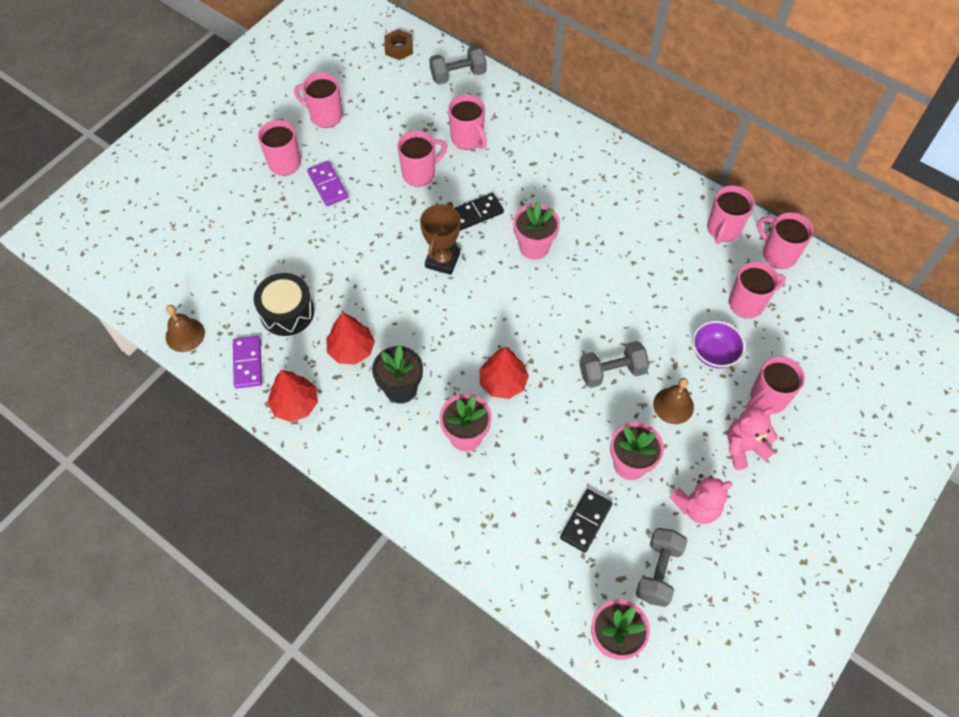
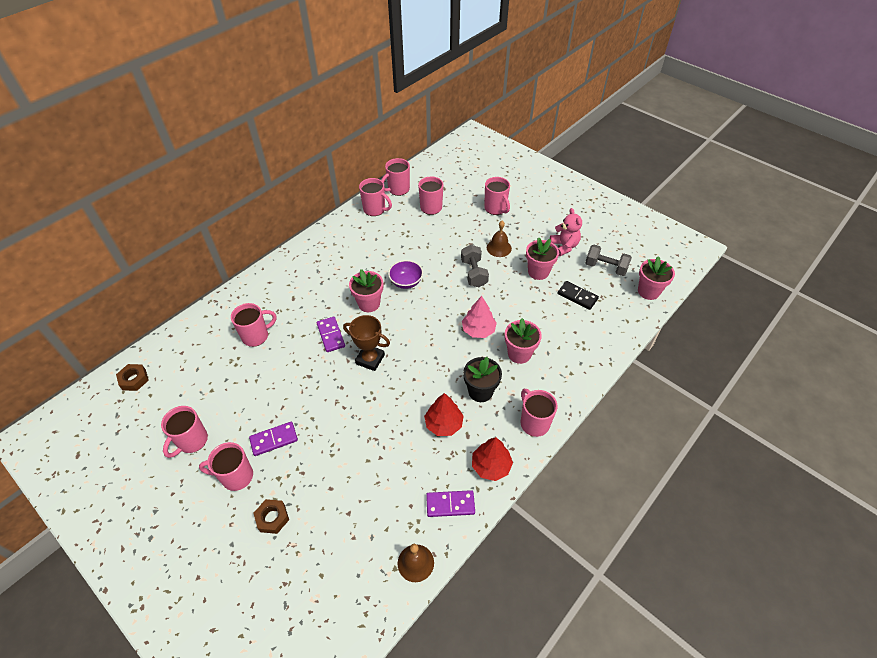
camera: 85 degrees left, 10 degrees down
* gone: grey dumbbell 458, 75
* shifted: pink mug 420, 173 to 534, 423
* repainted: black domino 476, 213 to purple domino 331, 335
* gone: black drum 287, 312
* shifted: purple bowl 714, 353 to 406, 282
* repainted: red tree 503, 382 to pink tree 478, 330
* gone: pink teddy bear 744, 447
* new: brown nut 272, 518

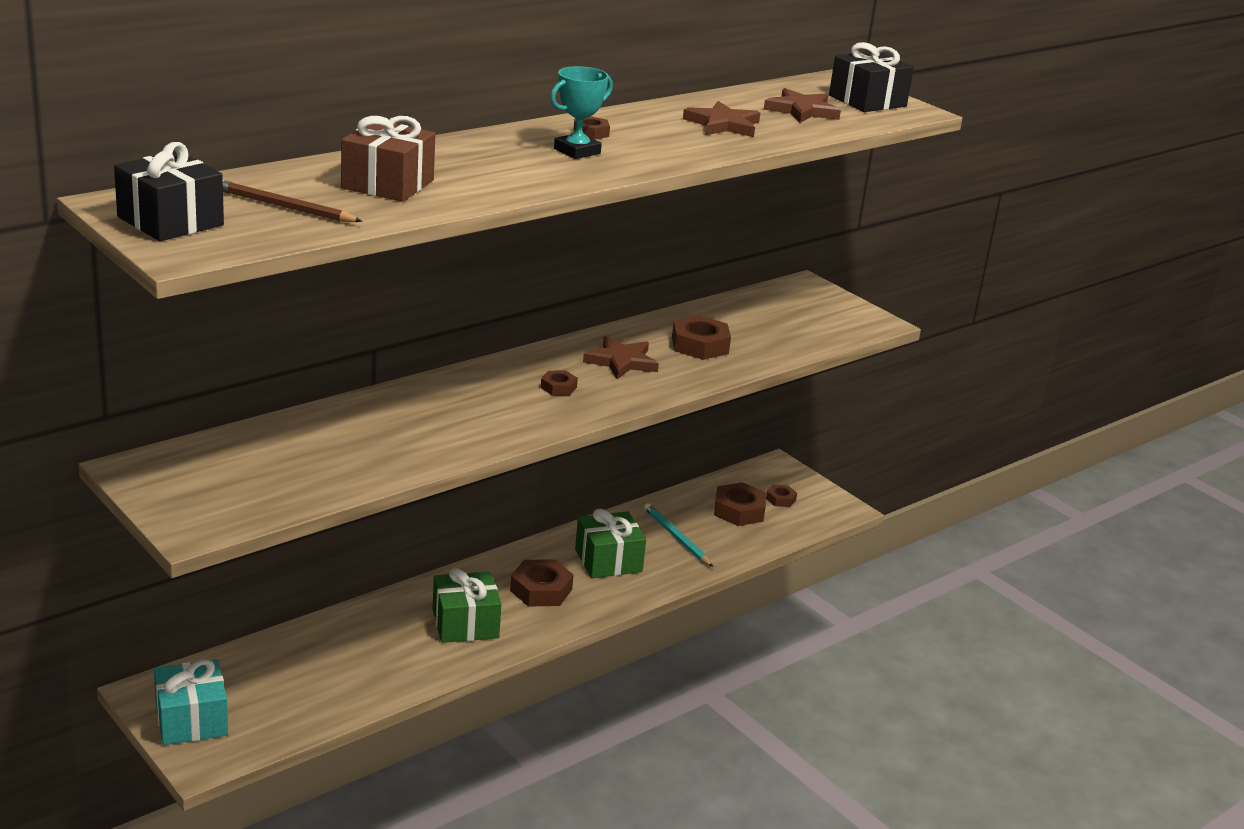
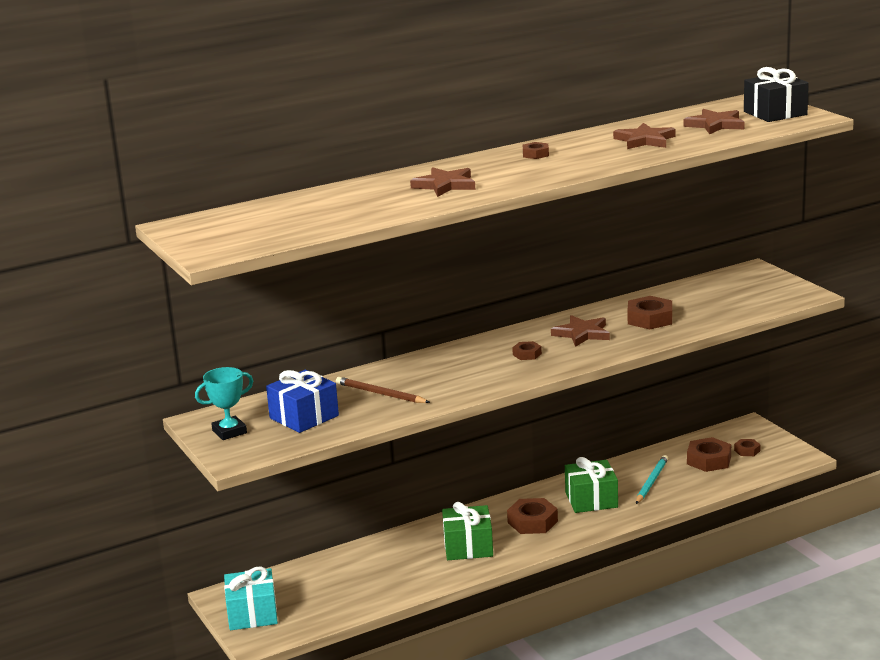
camera: 15 degrees right, 5 degrees down
* shifted: turquoise trophy 577, 151 to 229, 432
* gone: brown gift 387, 184
* gone: black gift 170, 221
* shifted: brown pencil 284, 207 to 380, 394
* rotated: turquoise pencil 676, 537 = 651, 481 45 degrees clockwise
* new: brown star 445, 185
* new: blue gift 304, 417

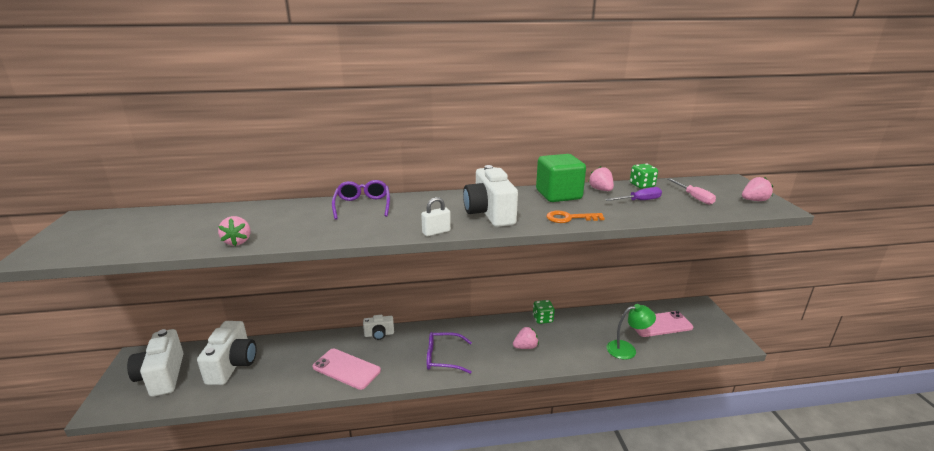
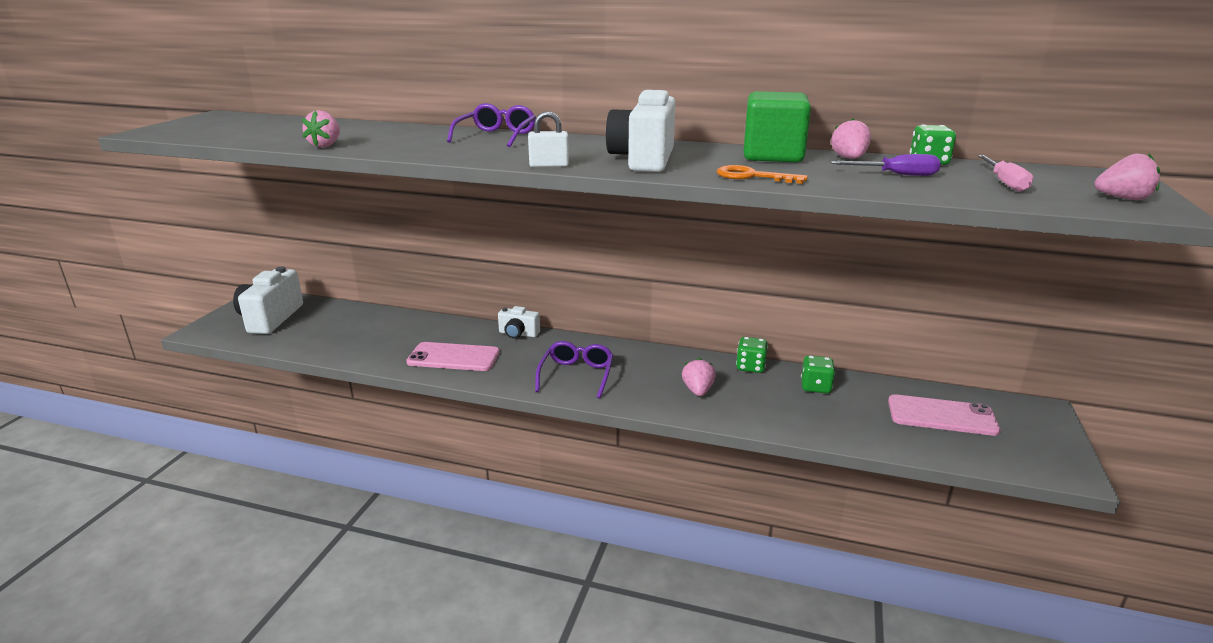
camera: 25 degrees right, 0 degrees up
* gone: green lamp 627, 349
* gone: white camera 233, 365
* rotated: pink strawberry 525, 347 = 698, 390 90 degrees counterclockwise
* rotated: purple glasses 443, 358 = 576, 375 75 degrees clockwise
* rotated: pink phone 346, 369 = 453, 357 45 degrees counterclockwise
* new: green dice 815, 387

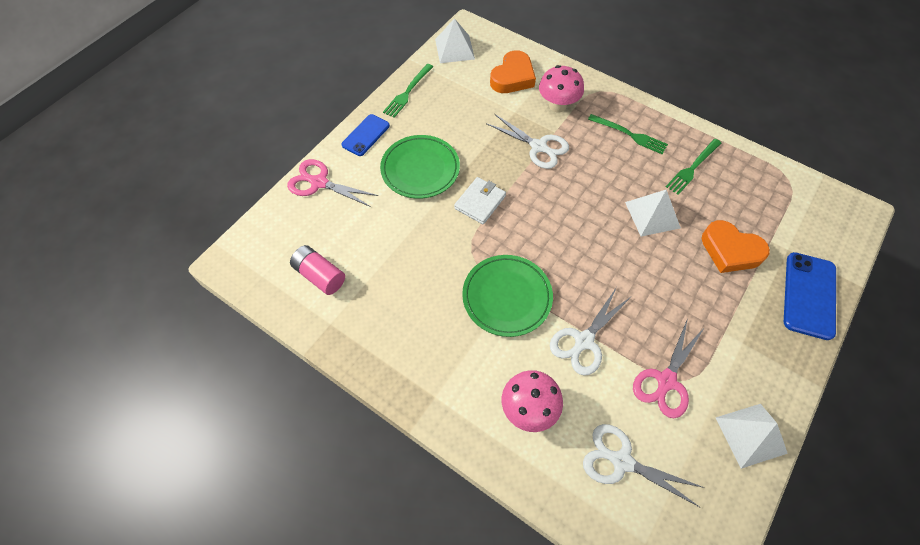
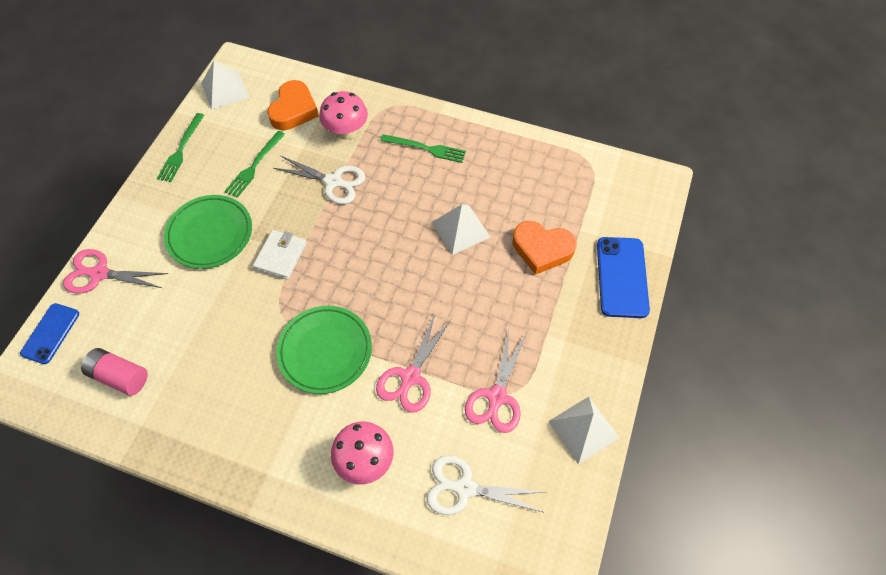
camera: 15 degrees left, 0 degrees up
* shifted: blue phone 366, 135 to 50, 333
* shifted: green fork 692, 168 to 254, 166
* repainted: white scissors 583, 341 to pink scissors 410, 378

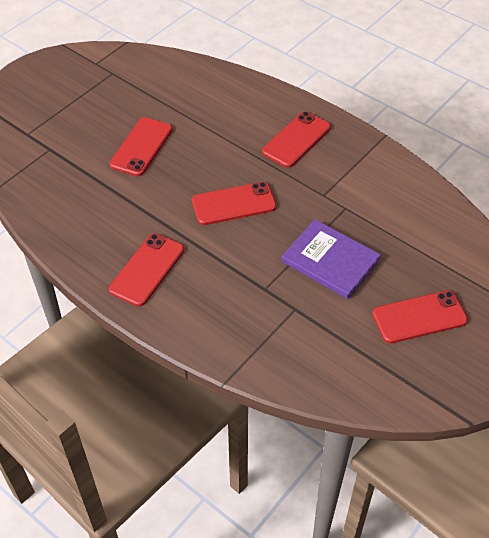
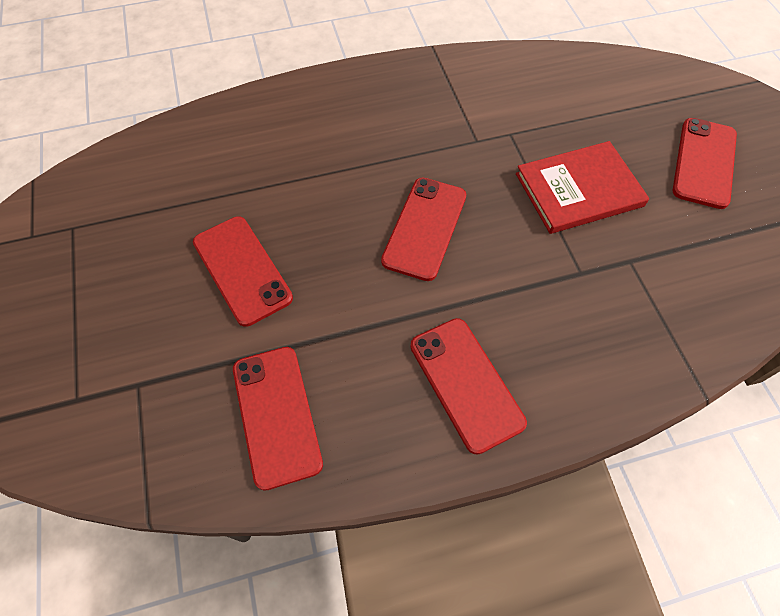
camera: 55 degrees left, 10 degrees up
* shifted: red phone 296, 140 to 277, 415
* repainted: purple book 330, 261 to red book 579, 190

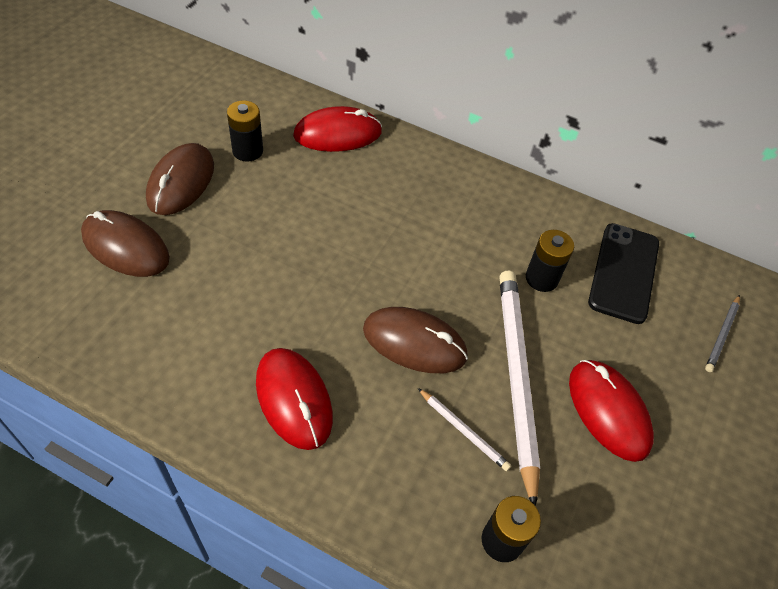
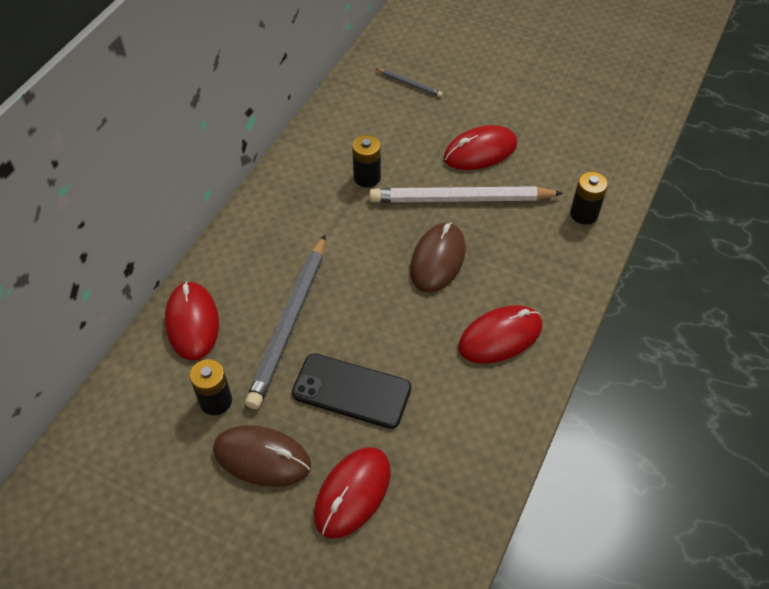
camera: 85 degrees left, 0 degrees up
* repainted: brown mouse 125, 247 to red mouse 352, 493
* shifted: black phone 623, 272 to 351, 391
* gone: white pencil 463, 431
* new: grey pencil 289, 323

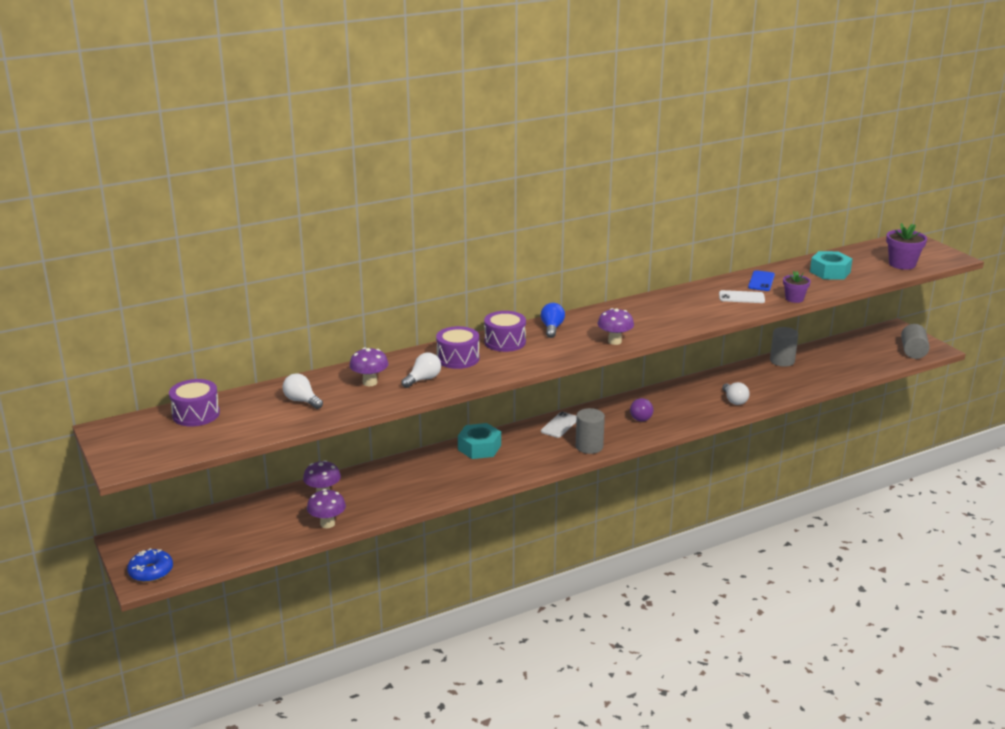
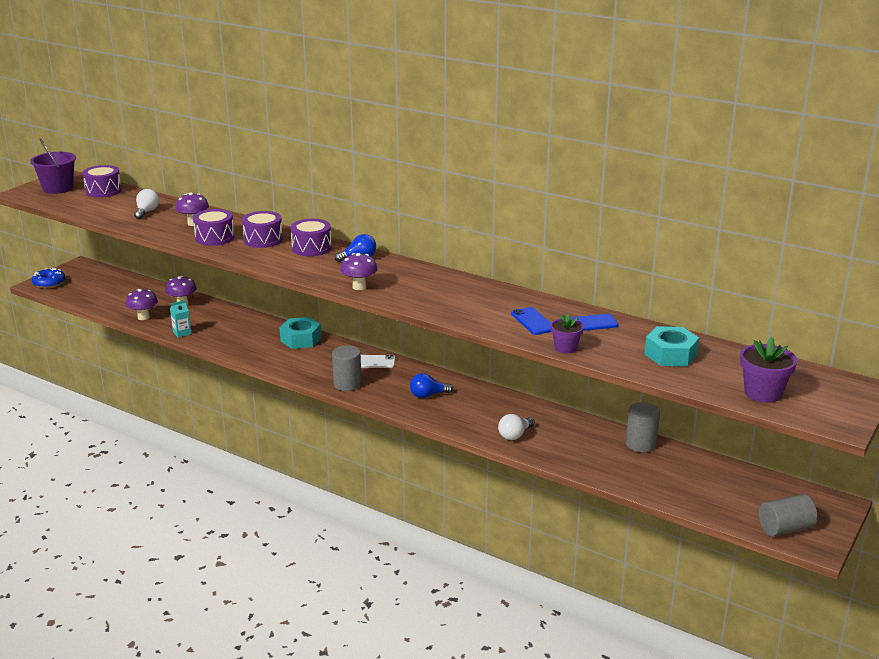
camera: 60 degrees right, 0 degrees up
* repainted: white phone 741, 297 to blue phone 533, 321
* swapped: white light bulb 423, 379 to purple drum 215, 238
* repainted: purple light bulb 642, 417 to blue light bulb 428, 395
* new: purple bucket 58, 188
* new: turquoise carton 182, 333

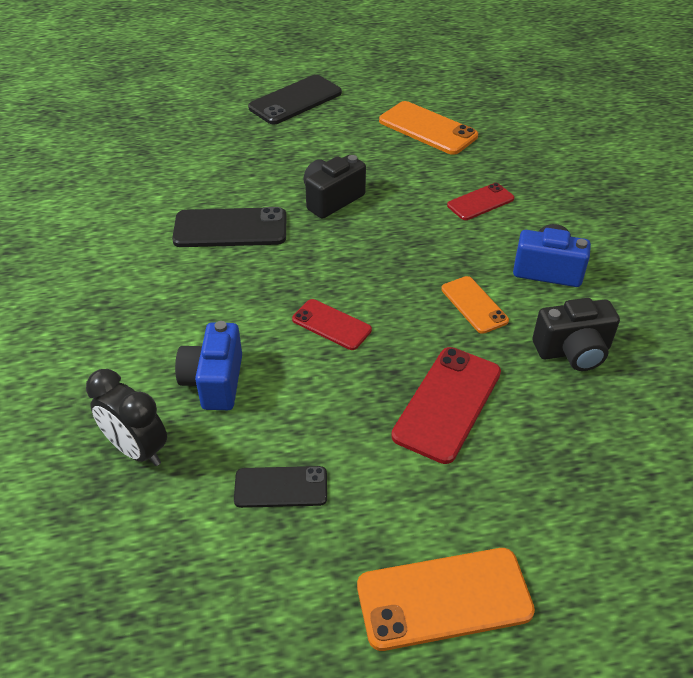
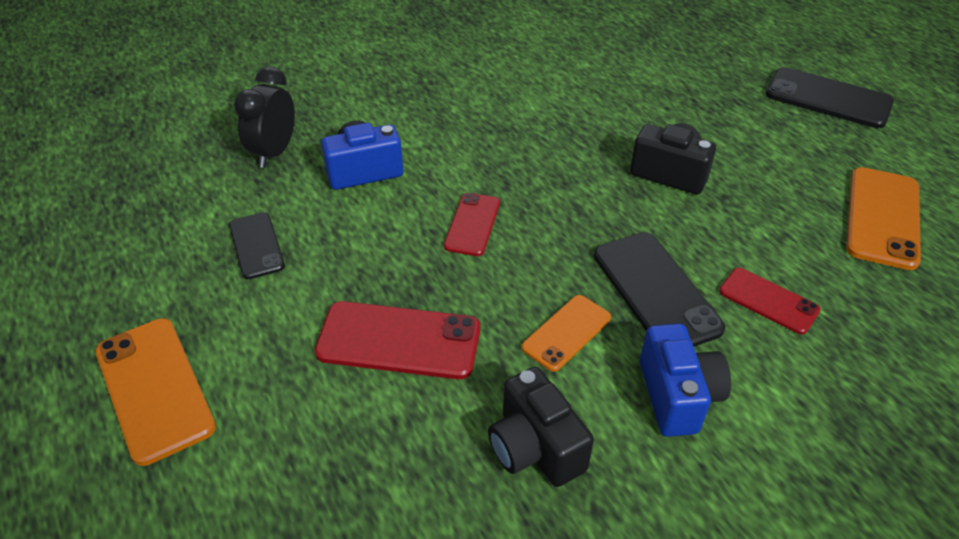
camera: 70 degrees right, 0 degrees up
* shifted: black phone 230, 228 to 656, 291

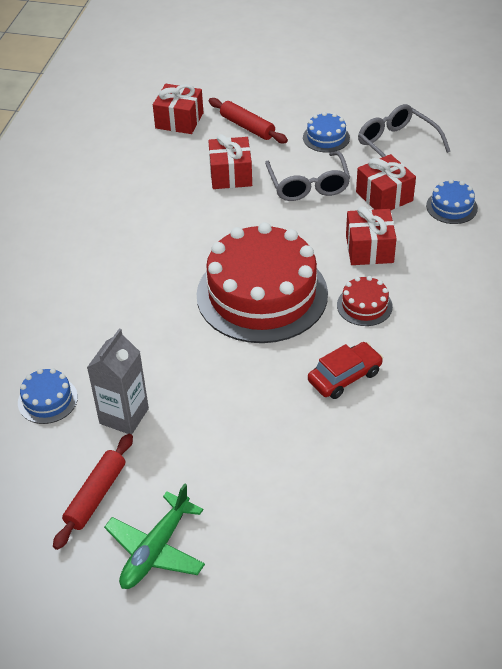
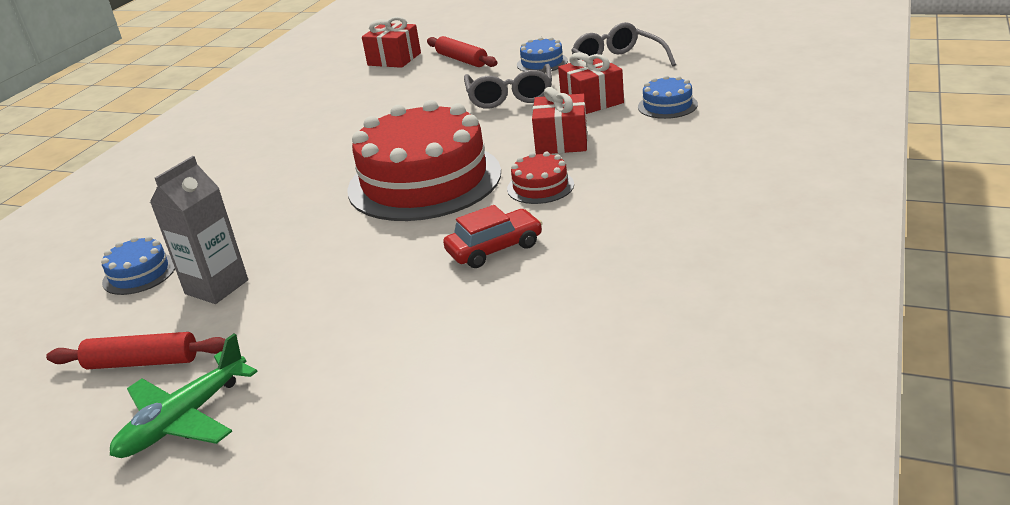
camera: 10 degrees right, 15 degrees down
* gone: red gift 230, 175
* rotated: red rolling pin 96, 496 = 142, 362 60 degrees clockwise

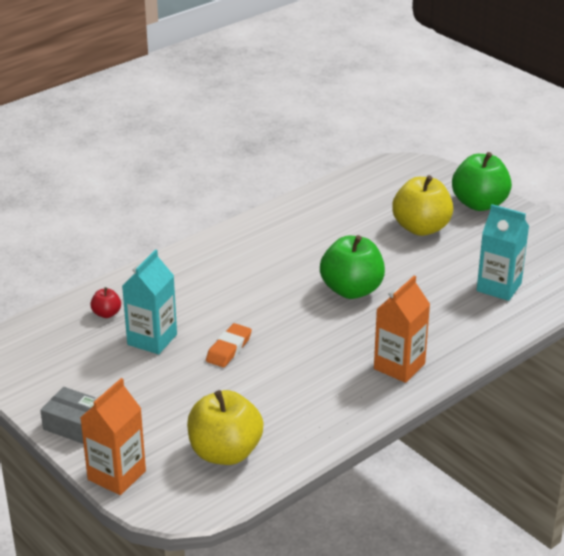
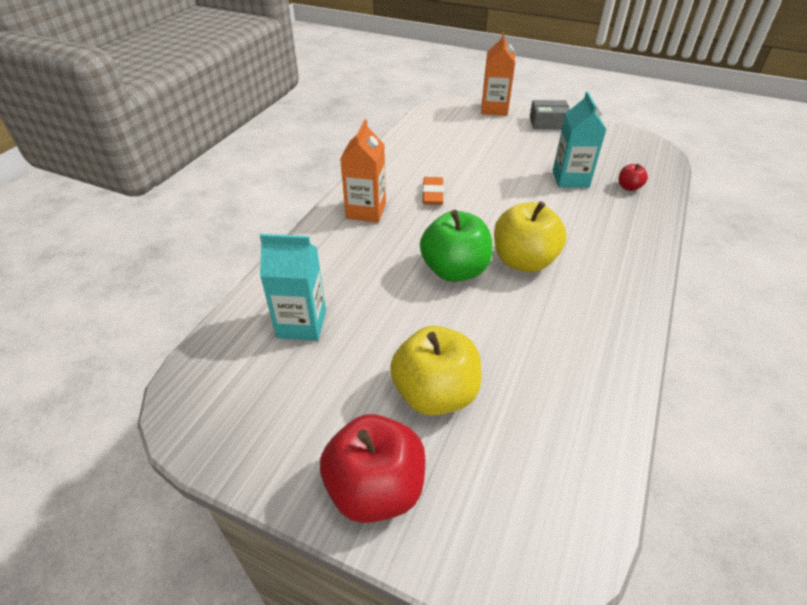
camera: 155 degrees right, 10 degrees up
* repainted: green apple 479, 204 to red apple 375, 488
* shifted: orange eraser 229, 349 to 432, 194
* shifted: yellow apple 225, 452 to 523, 261

